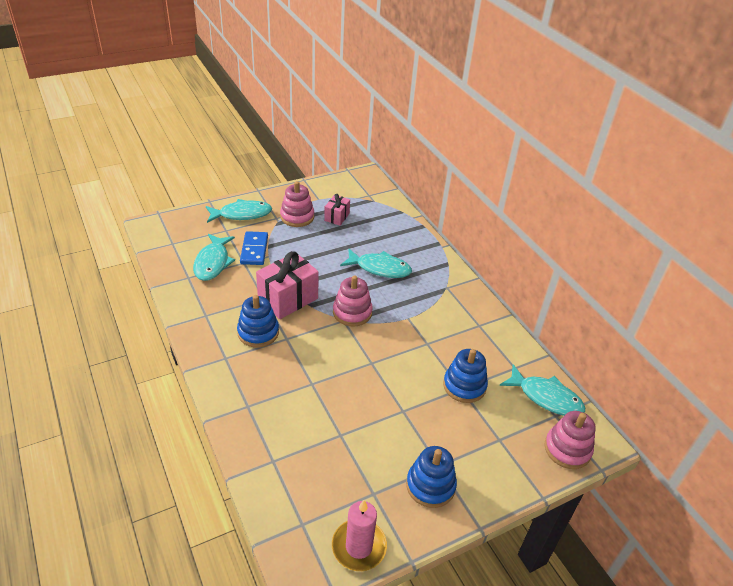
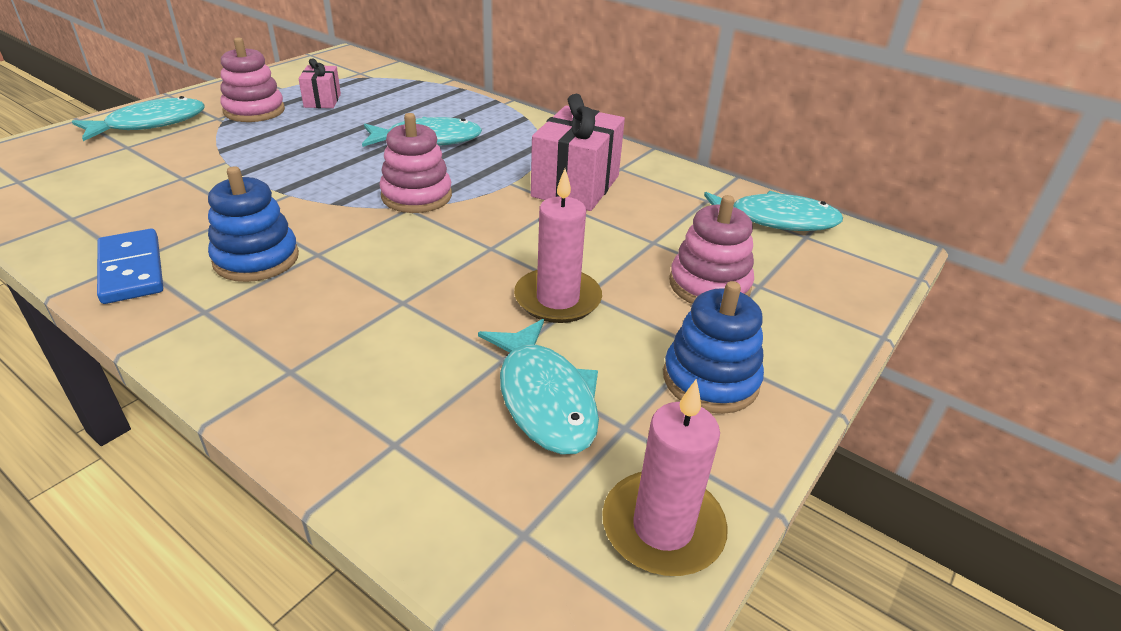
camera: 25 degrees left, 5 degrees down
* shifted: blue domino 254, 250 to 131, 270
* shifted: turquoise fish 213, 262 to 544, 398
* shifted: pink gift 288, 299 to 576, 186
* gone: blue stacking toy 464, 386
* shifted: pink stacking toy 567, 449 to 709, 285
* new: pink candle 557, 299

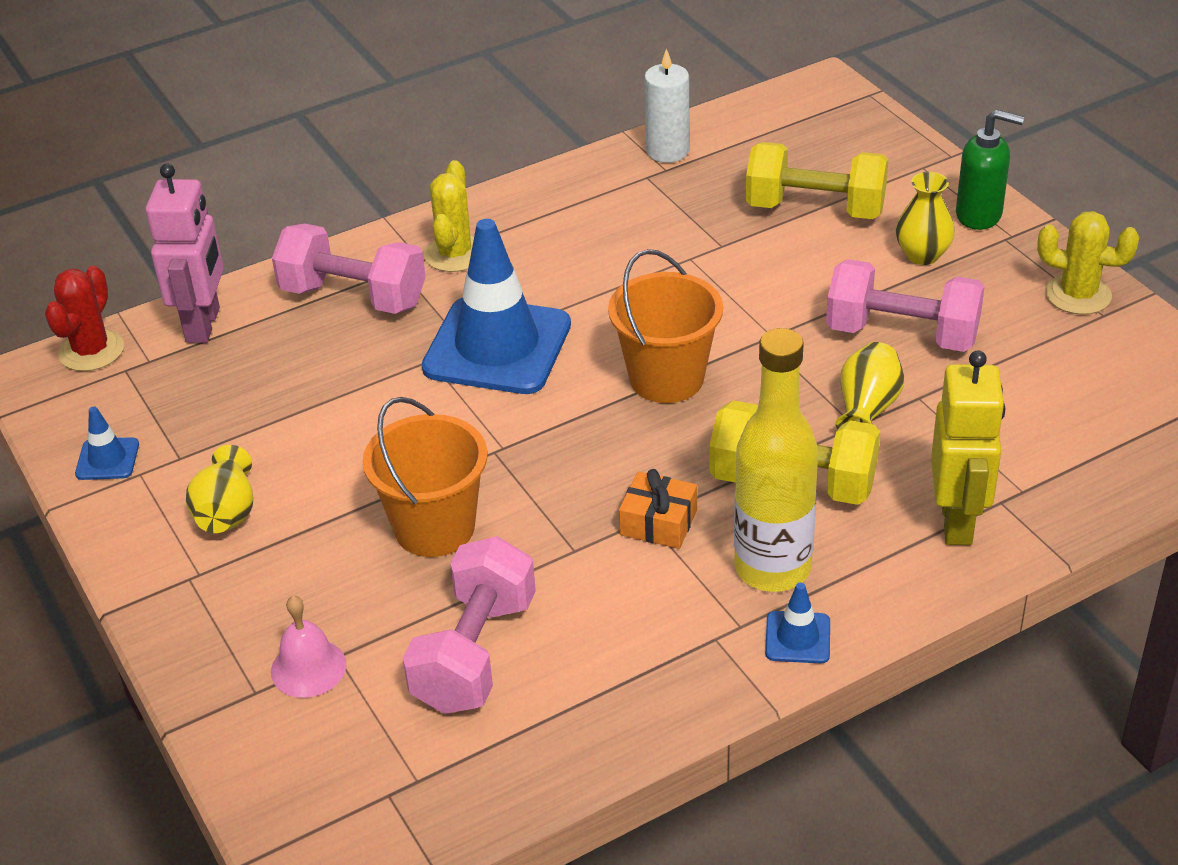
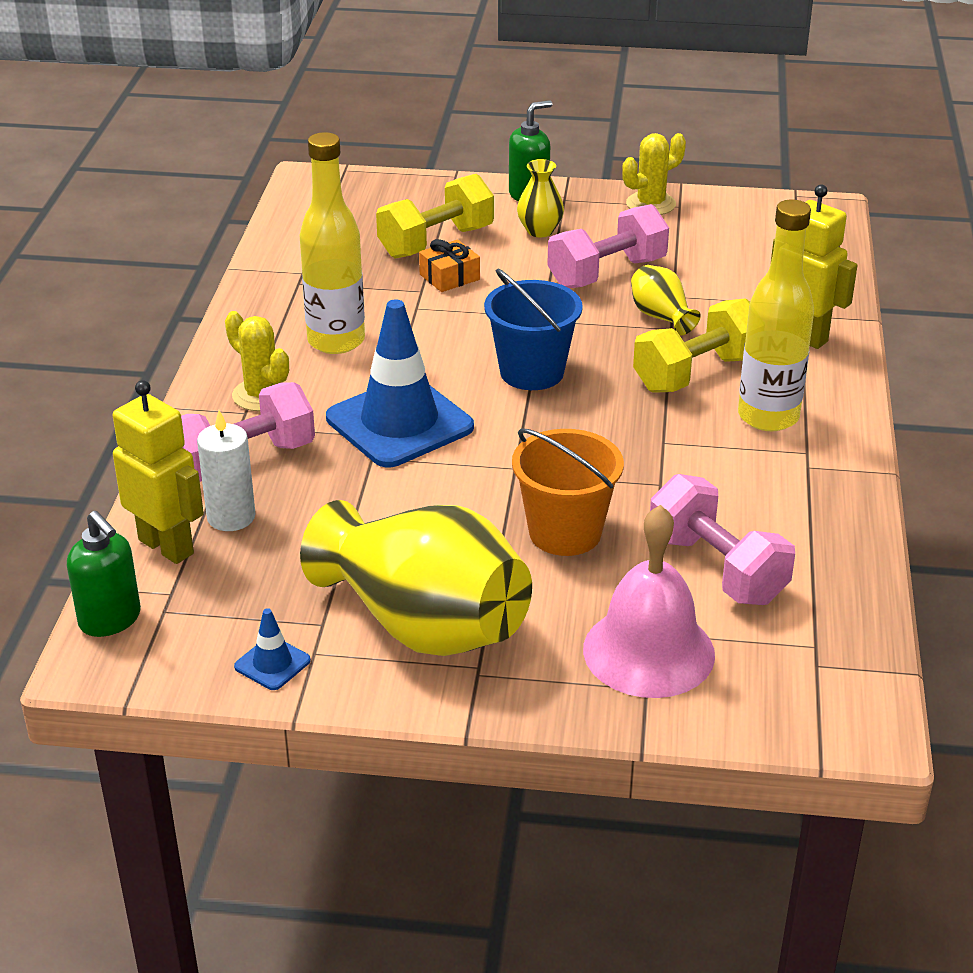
camera: 55 degrees left, 5 degrees down
* shifted: white candle 667, 151 to 231, 517
* repainted: pink robot 204, 325 to yellow robot 166, 546
* repainted: orange bucket 666, 378 to blue bucket 532, 372
* swapped: red cactus 91, 351 to green soap dispenser 110, 620
* scaled: yellow vase 227, 512 = 423, 624 x2.29
* shifted: orange gift 658, 522 to 449, 277
* gone: blue traffic cone 797, 638
* scaled: pink bell 308, 668 = 648, 651 x1.91
* new: yellow bottle 336, 341

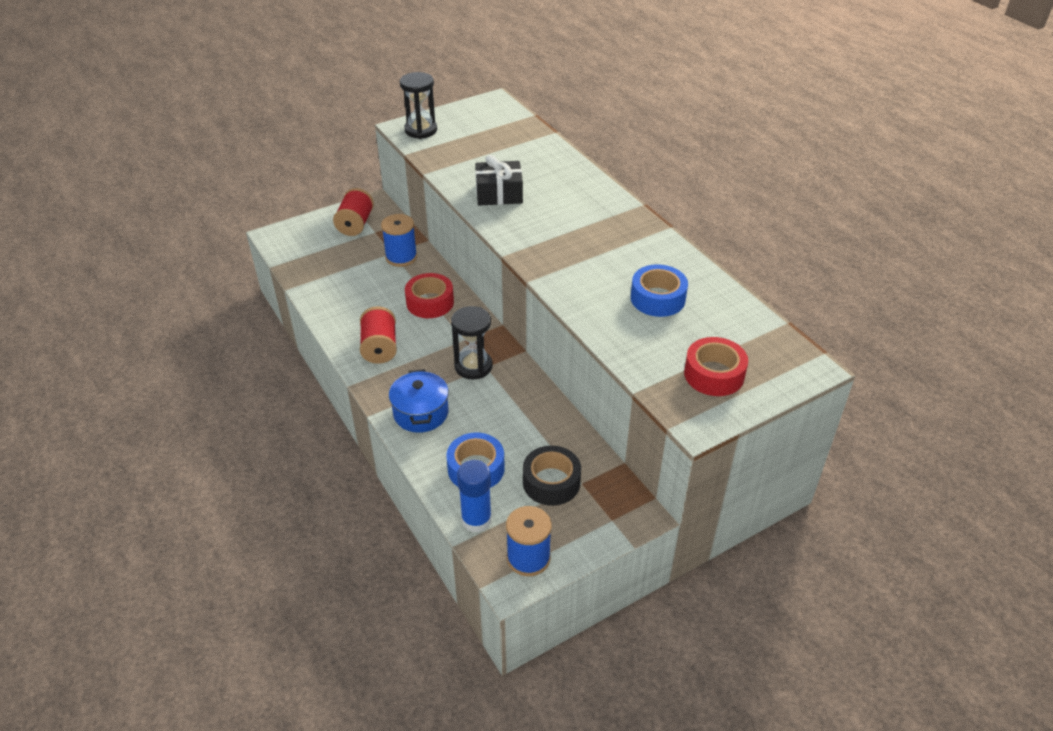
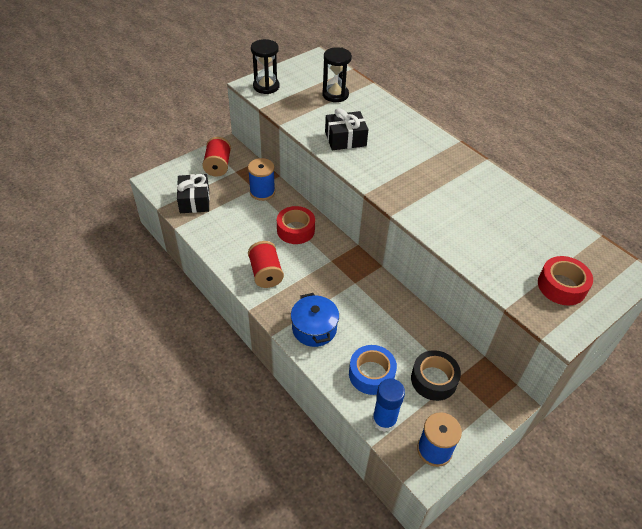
camera: 10 degrees left, 5 degrees up
* gone: blue tape 657, 298
* shifted: black hourglass 473, 366 to 335, 95
* new: black gift 194, 200

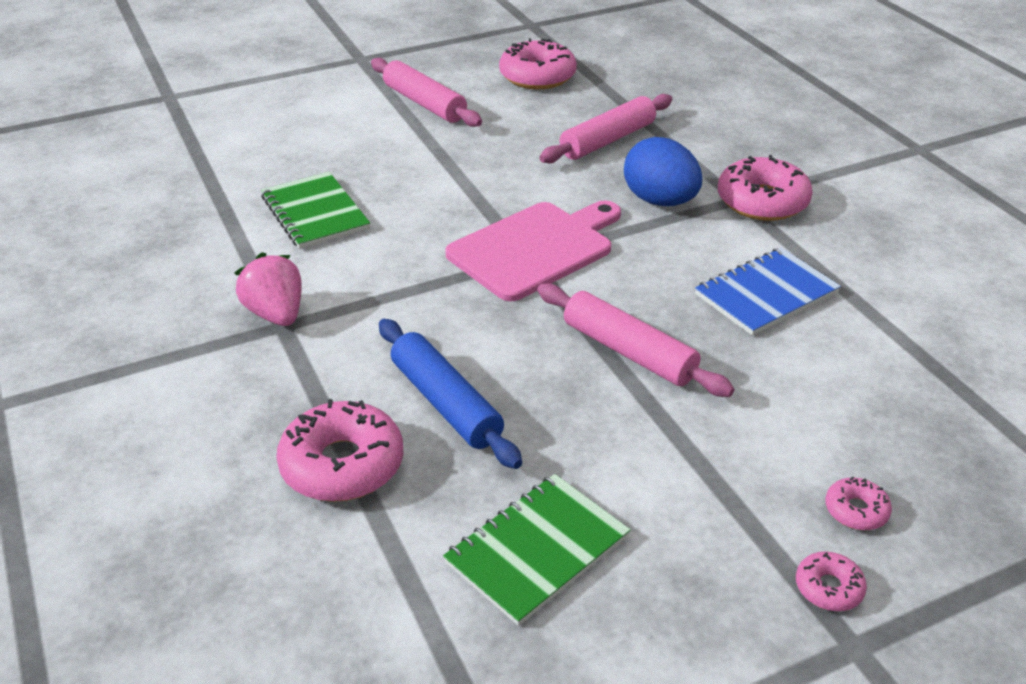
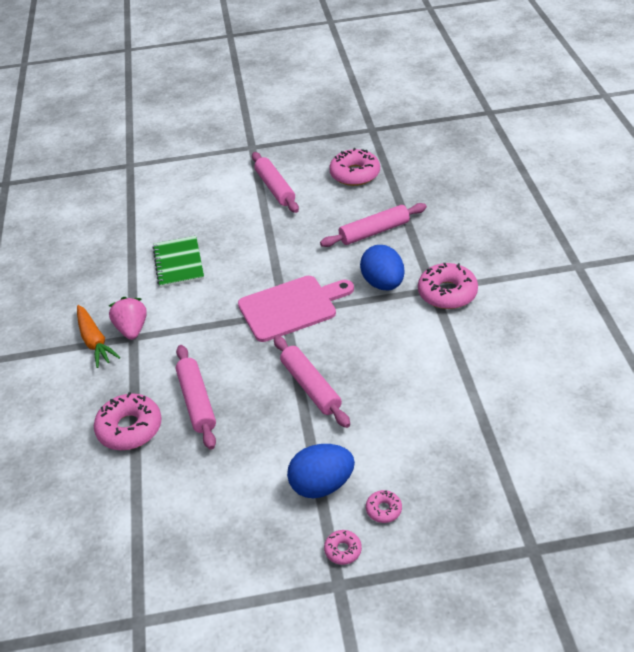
camera: 20 degrees right, 5 degrees up
* gone: blue notebook 766, 294
* repainted: blue rolling pin 445, 403 to pink rolling pin 196, 401
* gone: green notebook 537, 550
* new: orange carrot 94, 341
* new: blue egg 322, 485

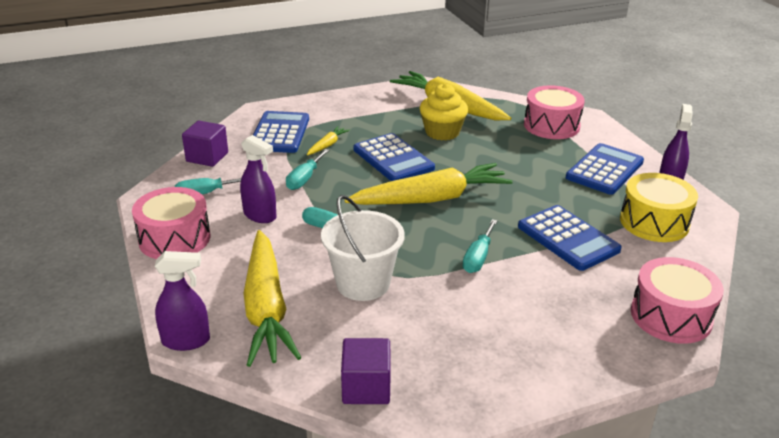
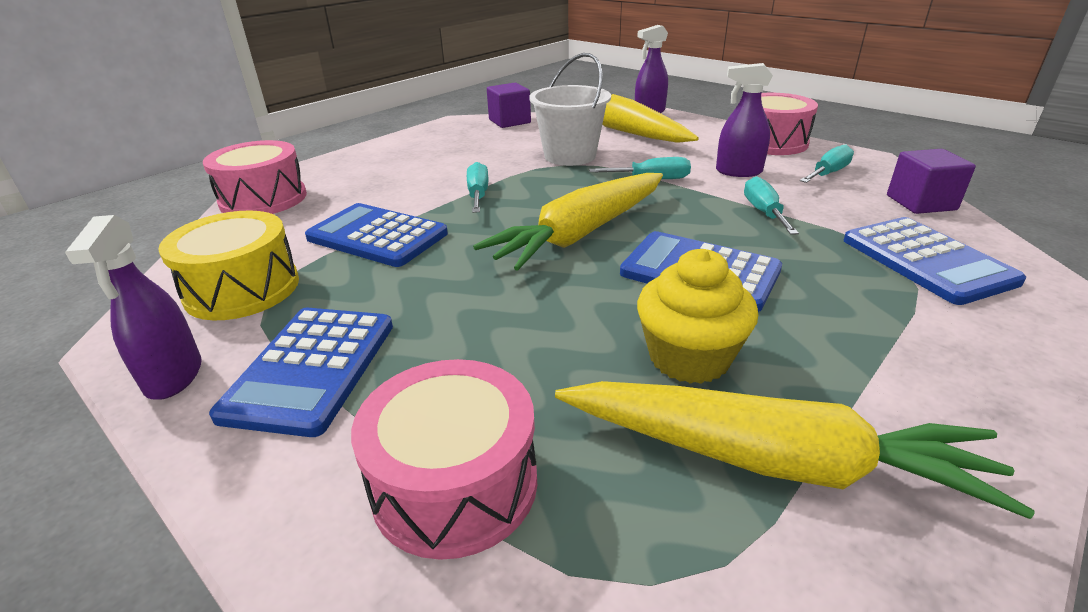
camera: 155 degrees right, 0 degrees up
* gone: yellow carrot 327, 145

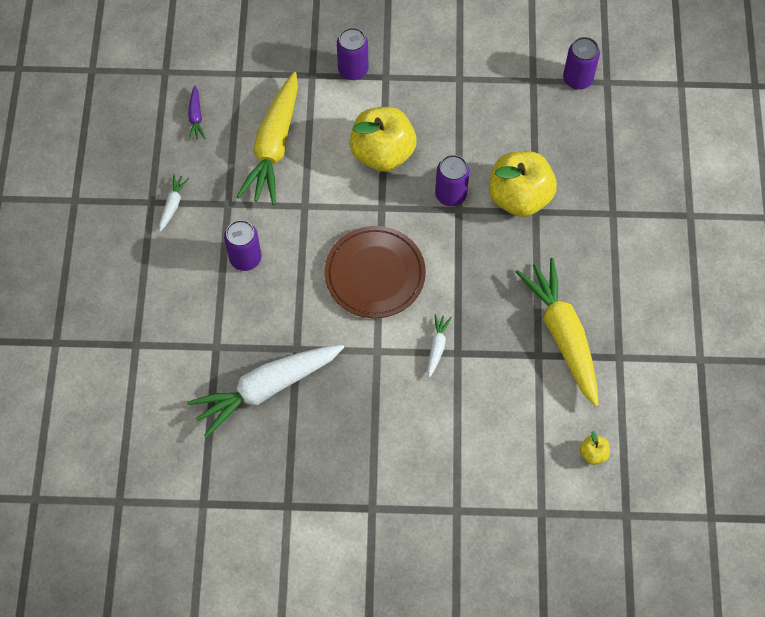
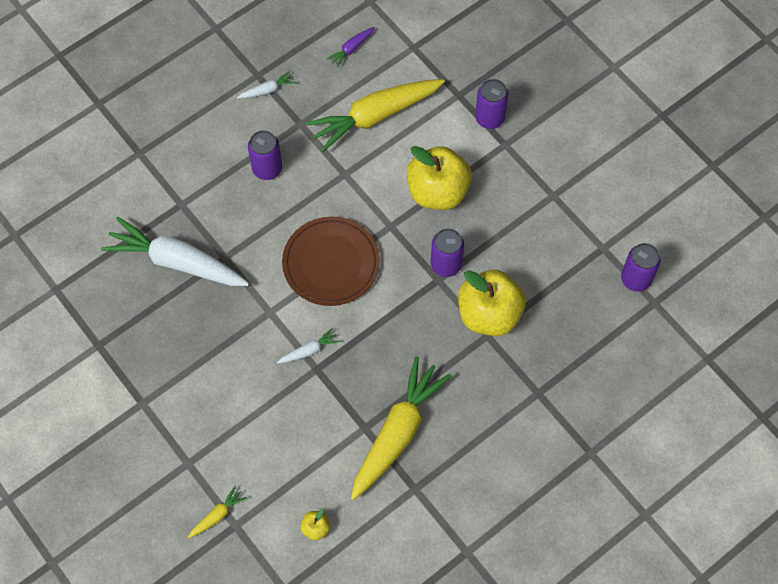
camera: 50 degrees right, 0 degrees up
* new: yellow carrot 217, 515

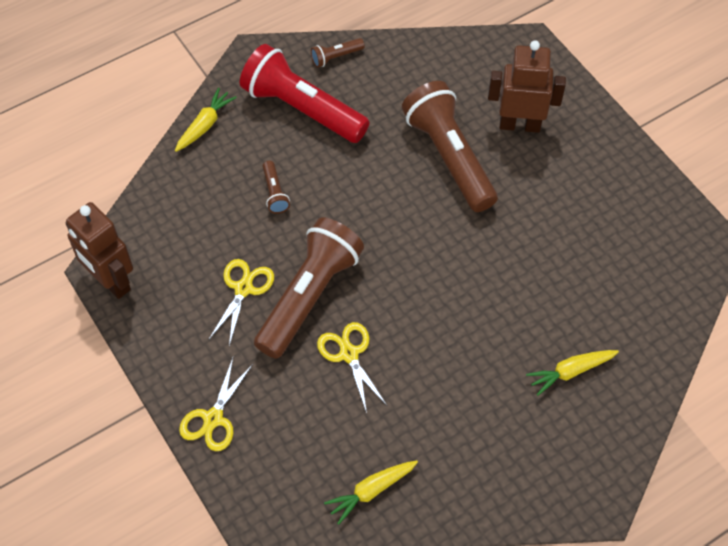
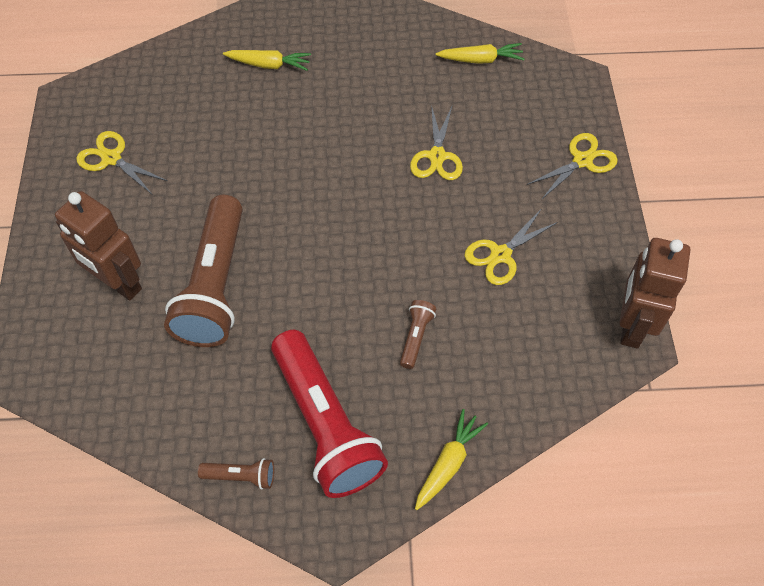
camera: 150 degrees left, 0 degrees up
* rotated: yellow carrot 205, 125 = 448, 463 150 degrees clockwise
* rotated: brown robot 111, 281 = 631, 325 150 degrees counterclockwise
* gone: brown flashlight 309, 296
* new: yellow scissors 111, 158

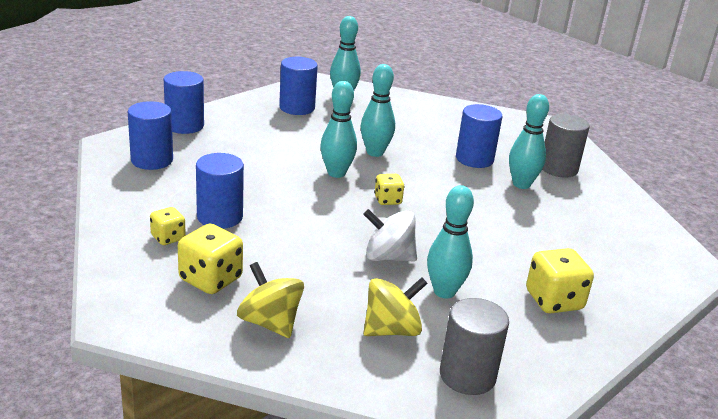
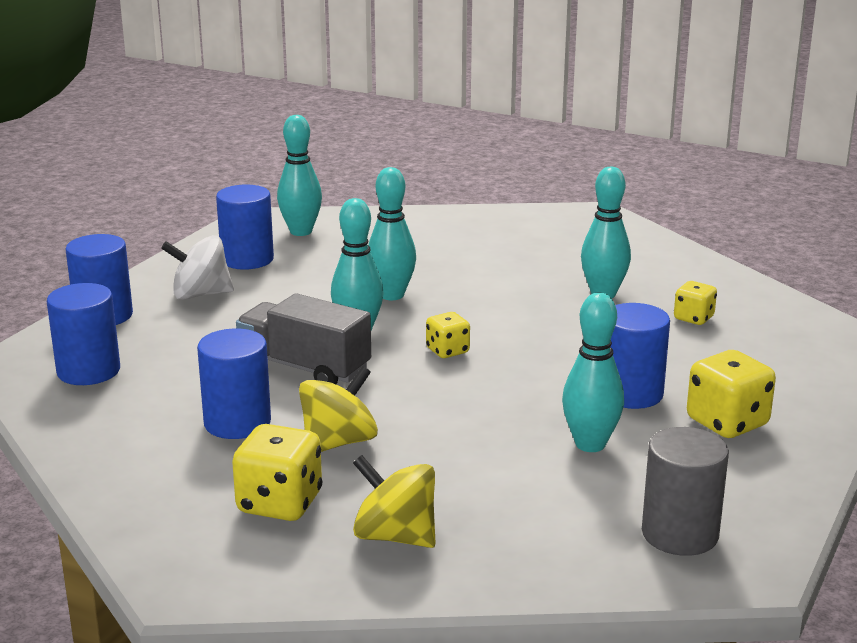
camera: 15 degrees left, 5 degrees down
* shifted: blue cylinder 474, 159 to 631, 393
* gone: grey cylinder 558, 168
* shifted: yellow dice 168, 238 to 693, 318
* shifted: white spinning top 388, 257 to 200, 294
* shifted: yellow spinning top 391, 330 to 338, 442
* new: grey truck 304, 368

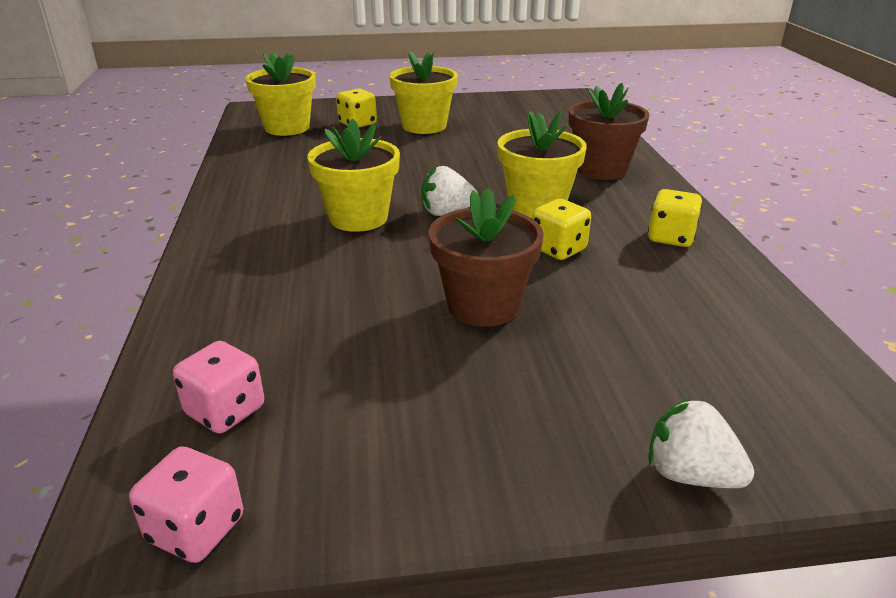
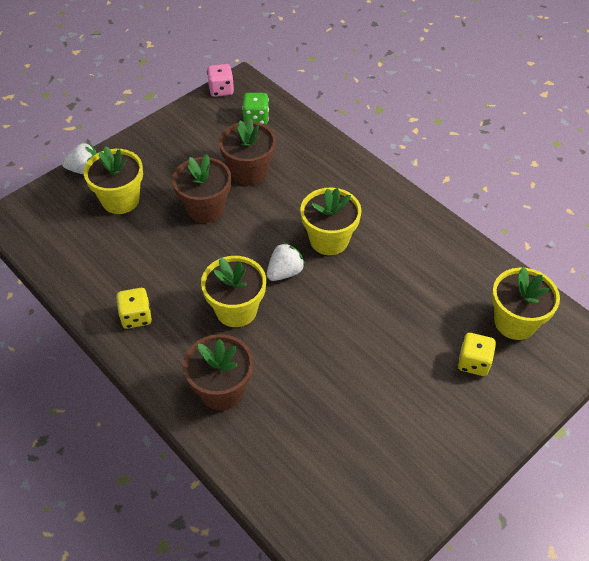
camera: 145 degrees right, 20 degrees up
* shifted: yellow flower pot 424, 126 to 120, 200
* gone: yellow dice 558, 249
* repainted: pink dice 225, 411 to green dice 256, 118
* new: brown flower pot 249, 172

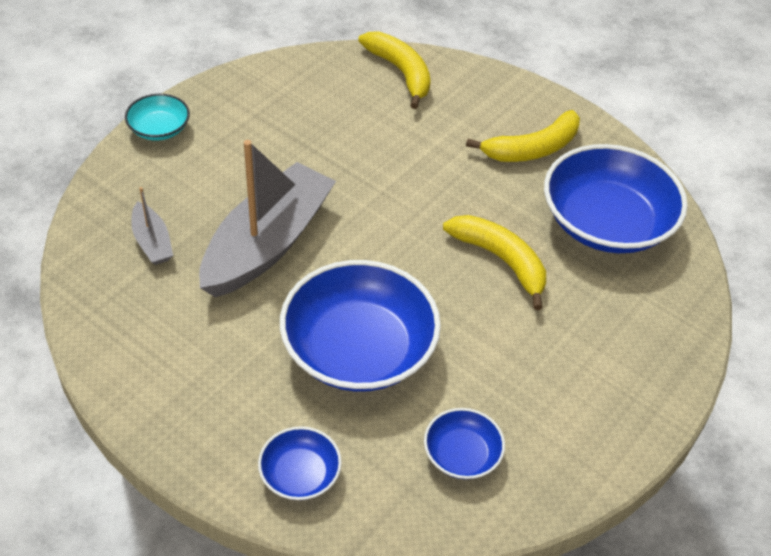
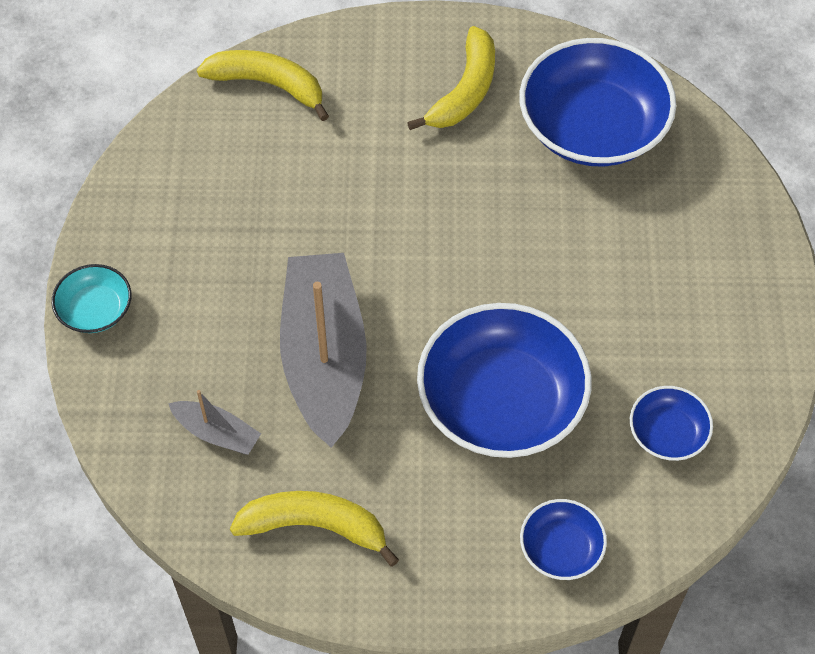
camera: 35 degrees left, 10 degrees up
* shifted: yellow banana 501, 260 to 314, 526

